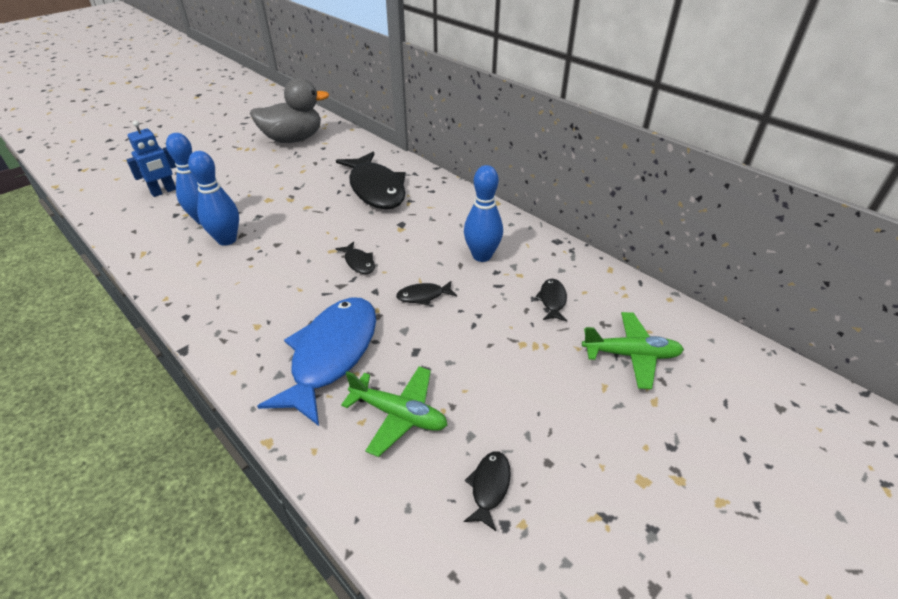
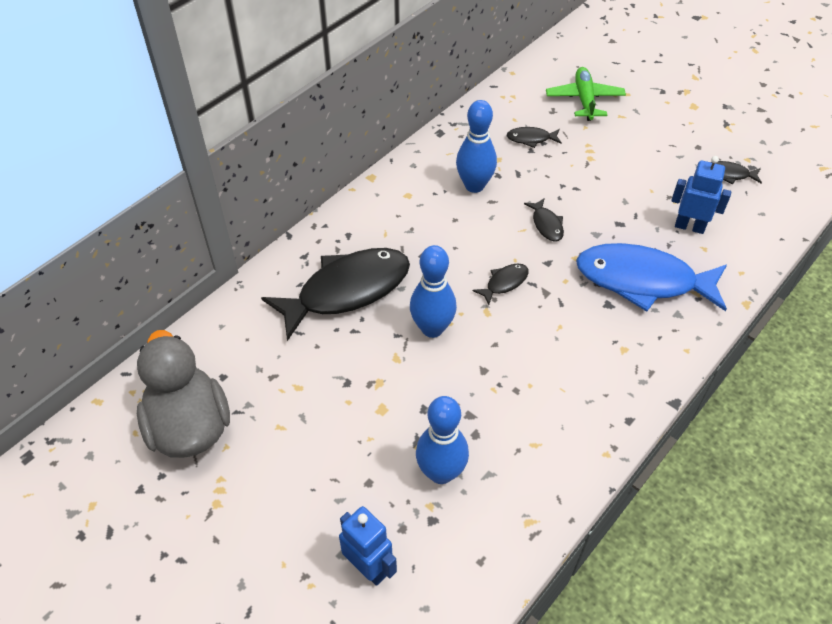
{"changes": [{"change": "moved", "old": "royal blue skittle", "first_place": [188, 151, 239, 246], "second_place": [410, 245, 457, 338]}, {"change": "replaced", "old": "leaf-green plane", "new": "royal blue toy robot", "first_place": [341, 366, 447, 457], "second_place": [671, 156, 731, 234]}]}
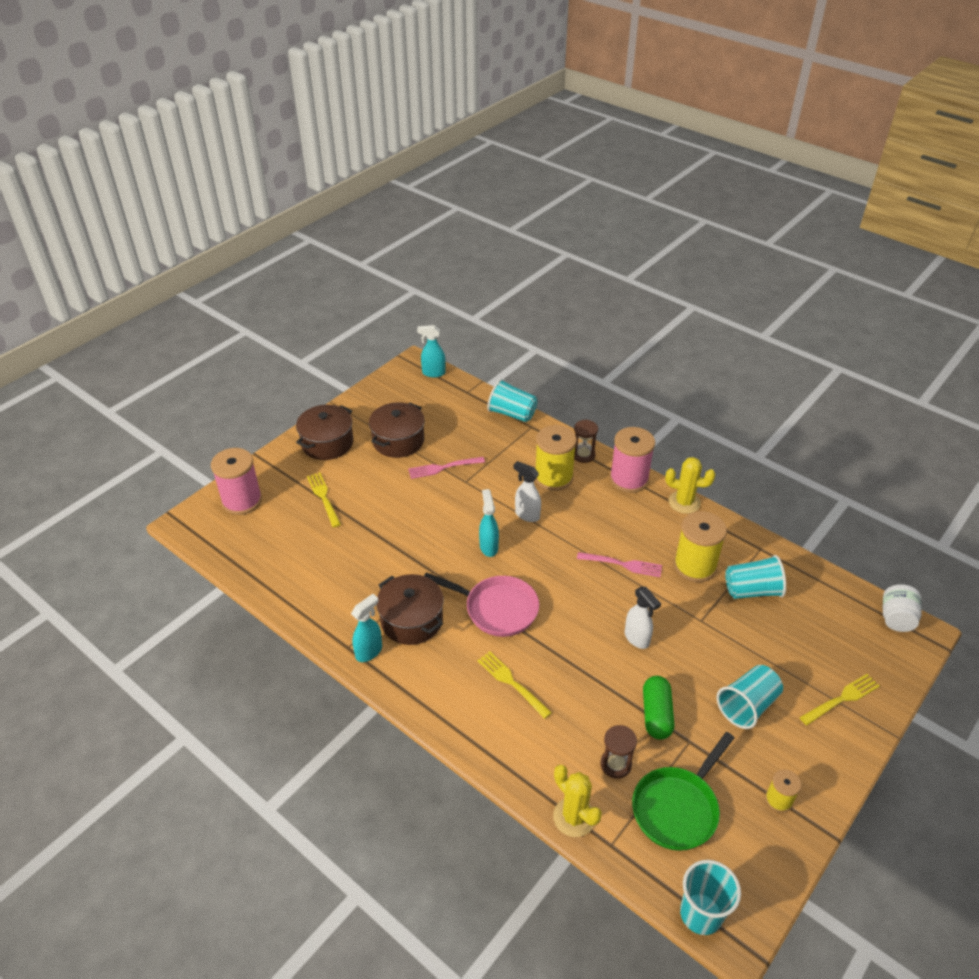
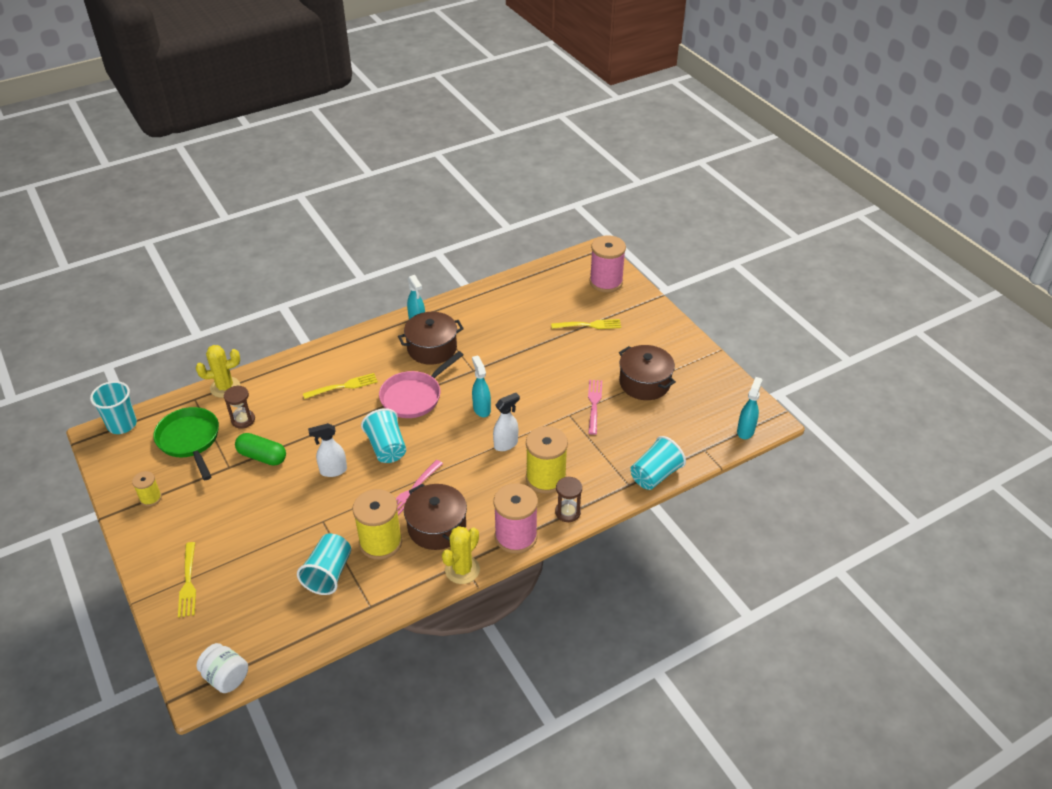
{"changes": [{"change": "moved", "old": "brown cooking pot", "first_place": [296, 405, 353, 460], "second_place": [404, 484, 467, 550]}, {"change": "turned", "old": "teal spray cleaner", "first_place": [479, 489, 499, 557], "second_place": [472, 356, 491, 417], "degrees": -120}, {"change": "moved", "old": "teal cup", "first_place": [716, 665, 783, 729], "second_place": [361, 408, 406, 463]}]}
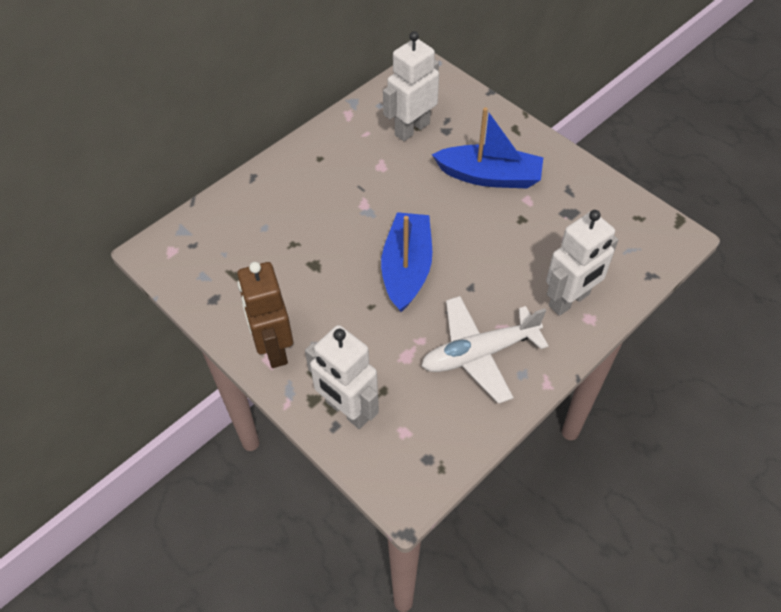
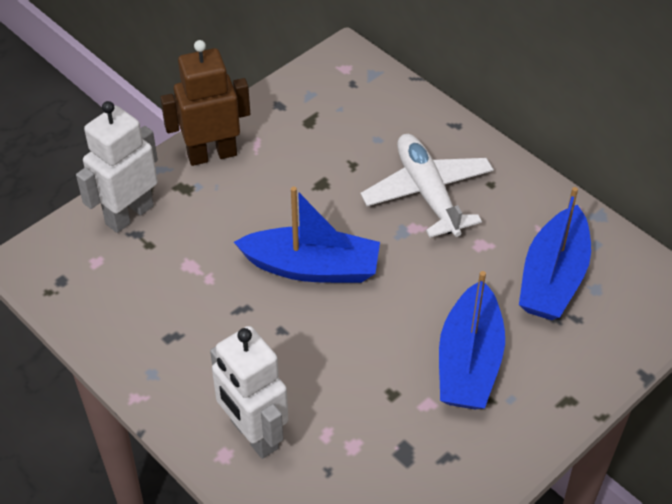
{"changes": [{"change": "replaced", "old": "snow-white toy robot", "new": "royal blue toy boat", "first_place": [383, 31, 439, 141], "second_place": [519, 187, 591, 320]}, {"change": "moved", "old": "snow-white plane", "first_place": [422, 296, 549, 404], "second_place": [361, 134, 494, 238]}]}
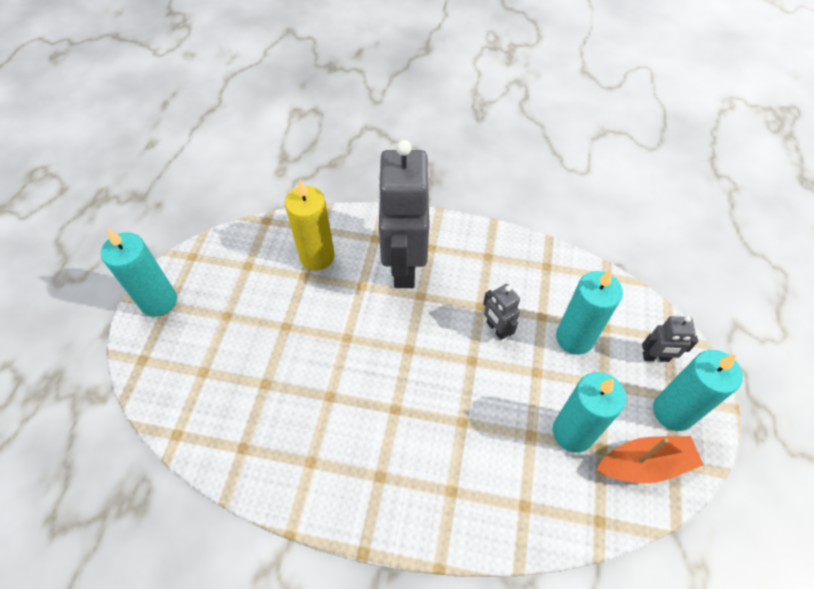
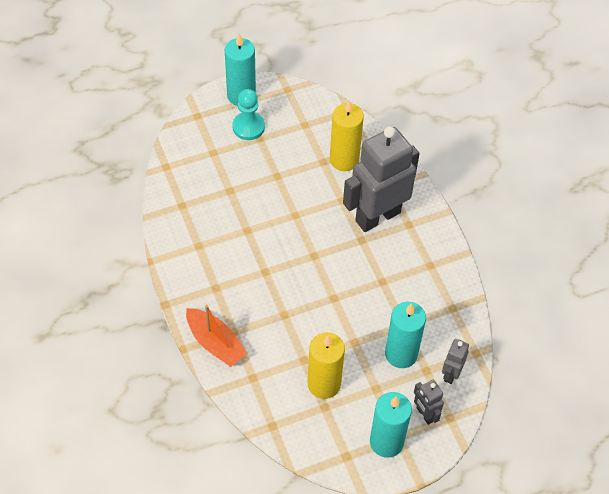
{"changes": [{"change": "moved", "old": "ash-grey toy robot", "first_place": [483, 284, 520, 340], "second_place": [442, 339, 469, 384]}, {"change": "recoloured", "old": "teal candle", "new": "golden candle", "first_place": [553, 372, 626, 453], "second_place": [308, 332, 345, 399]}, {"change": "moved", "old": "orange toy boat", "first_place": [596, 436, 704, 483], "second_place": [186, 305, 248, 367]}, {"change": "added", "new": "teal game pawn", "second_place": [232, 89, 265, 140]}]}
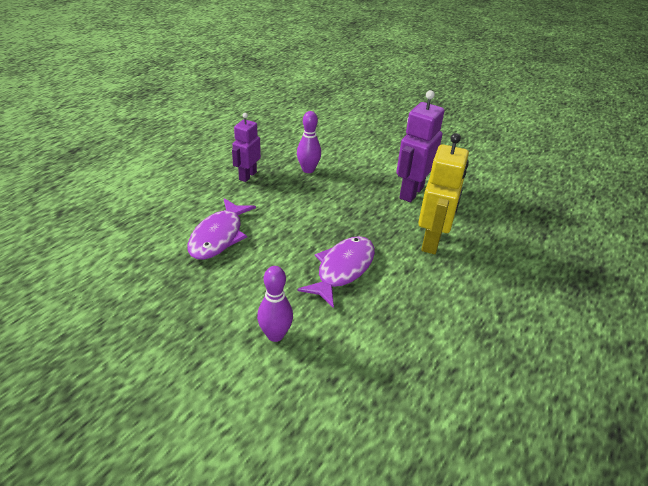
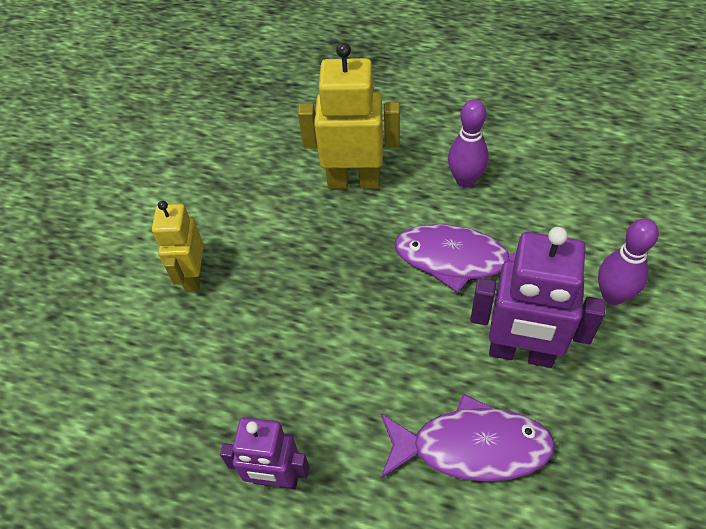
{"changes": [{"change": "moved", "old": "royal purple toy robot", "first_place": [396, 90, 444, 202], "second_place": [470, 227, 606, 368]}, {"change": "moved", "old": "royal purple skittle", "first_place": [297, 111, 321, 173], "second_place": [448, 99, 489, 188]}, {"change": "added", "new": "golden toy robot", "second_place": [152, 201, 204, 292]}]}
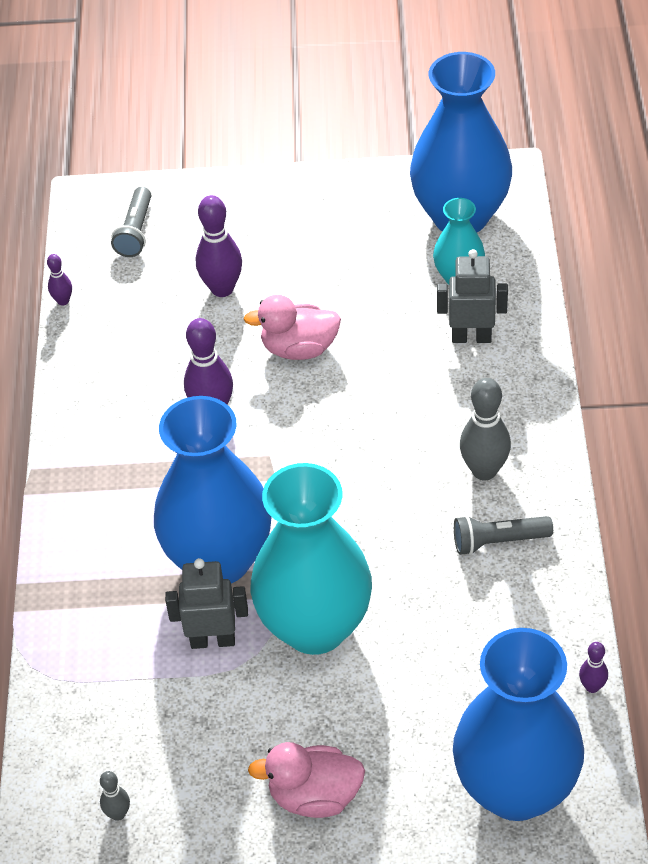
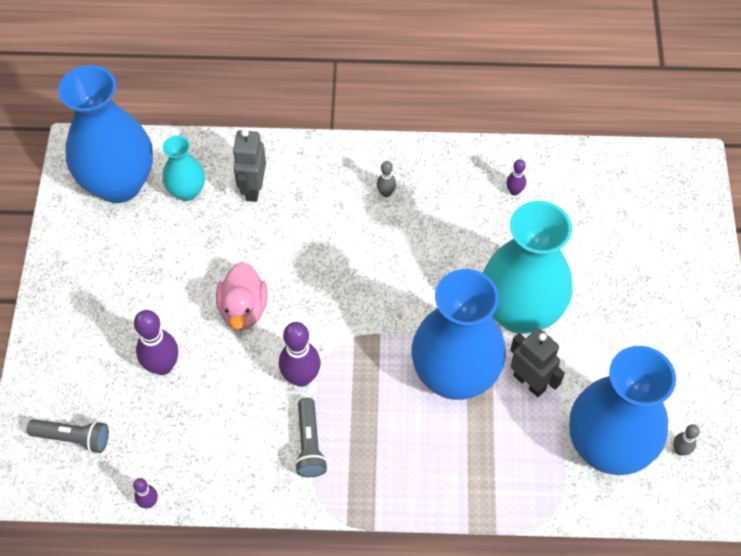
{"changes": [{"change": "resized", "old": "ash-grey skittle", "first_place": [460, 378, 511, 480], "second_place": [377, 161, 396, 197], "factor": 0.52}, {"change": "moved", "old": "ash-grey flashlight", "first_place": [454, 515, 553, 555], "second_place": [295, 398, 328, 477]}, {"change": "turned", "old": "ash-grey toy robot", "first_place": [165, 558, 248, 649], "second_place": [510, 328, 565, 397], "degrees": 135}, {"change": "moved", "old": "royal blue tall vase", "first_place": [453, 628, 584, 821], "second_place": [569, 346, 676, 475]}, {"change": "moved", "old": "royal purple skittle", "first_place": [579, 642, 608, 693], "second_place": [506, 159, 526, 196]}, {"change": "removed", "old": "rose-pink rubber duck", "first_place": [248, 742, 365, 818]}]}
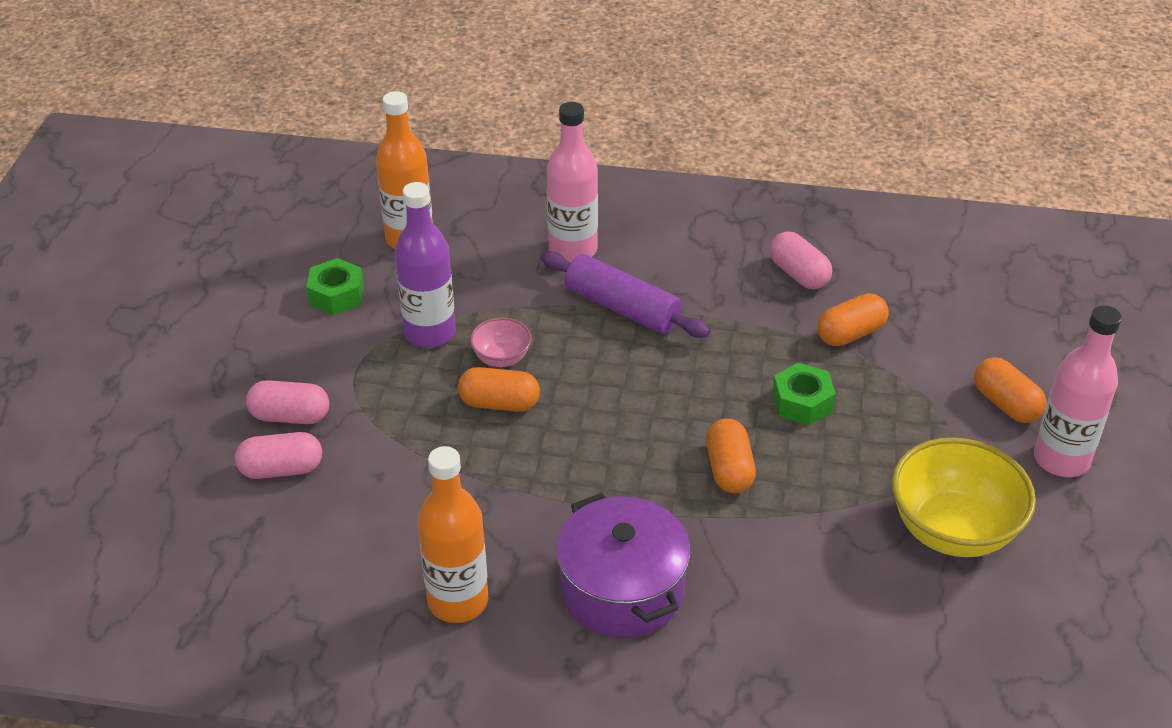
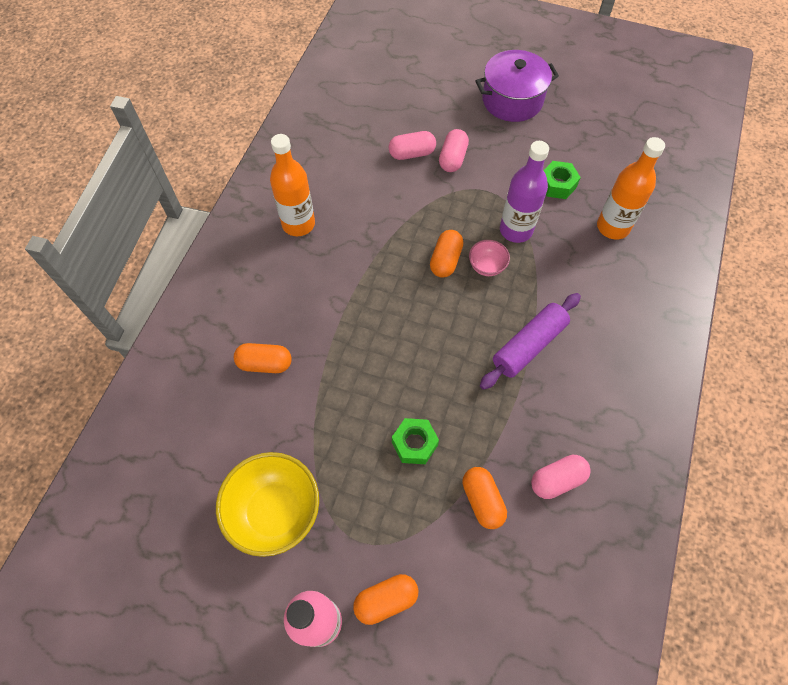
{"changes": [{"change": "removed", "old": "rose-pink drink bottle", "first_place": [547, 102, 598, 263]}, {"change": "moved", "old": "orange pill shape", "first_place": [706, 419, 756, 493], "second_place": [234, 343, 292, 373]}, {"change": "turned", "old": "rose-pink pill shape", "first_place": [235, 432, 322, 479], "second_place": [389, 131, 436, 160], "degrees": 75}, {"change": "moved", "old": "royal purple cooking pot", "first_place": [556, 493, 691, 638], "second_place": [476, 50, 559, 122]}]}
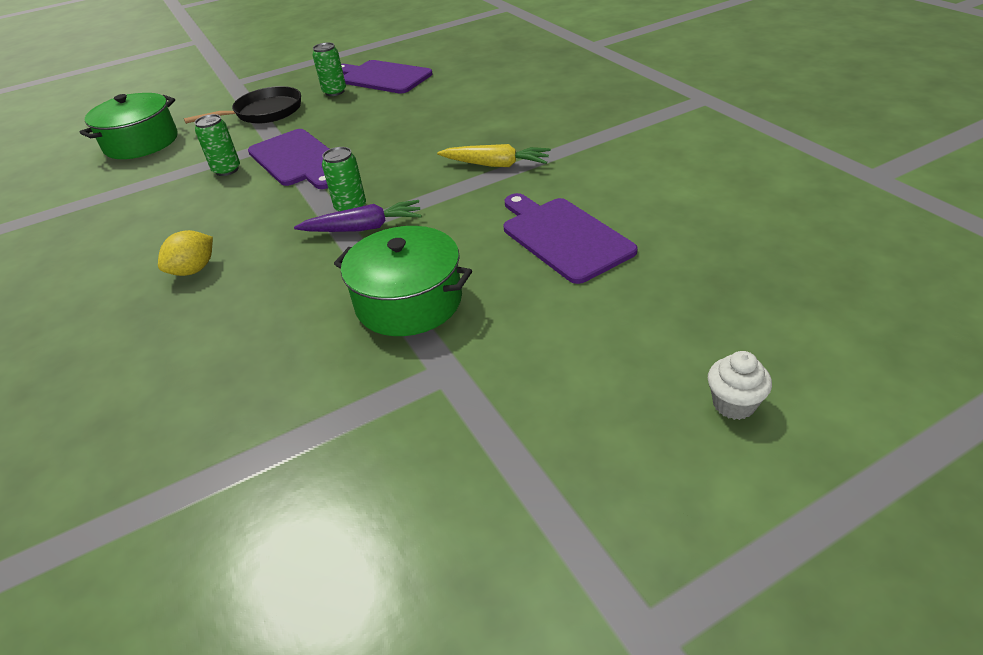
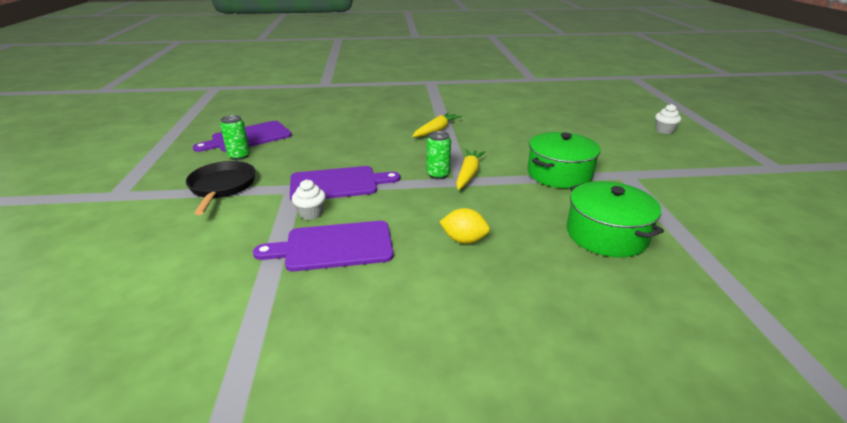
{"changes": [{"change": "moved", "old": "leaf-green cooking pot", "first_place": [80, 93, 178, 159], "second_place": [567, 181, 664, 257]}, {"change": "replaced", "old": "leaf-green soda can", "new": "snow-white fairy cake", "first_place": [194, 114, 240, 176], "second_place": [292, 179, 326, 220]}, {"change": "moved", "old": "royal purple chopping board", "first_place": [504, 193, 638, 284], "second_place": [253, 221, 394, 271]}, {"change": "recoloured", "old": "royal purple carrot", "new": "golden carrot", "first_place": [294, 200, 422, 232], "second_place": [456, 149, 486, 190]}, {"change": "turned", "old": "golden citrus fruit", "first_place": [158, 230, 213, 276], "second_place": [440, 208, 490, 244], "degrees": -45}]}
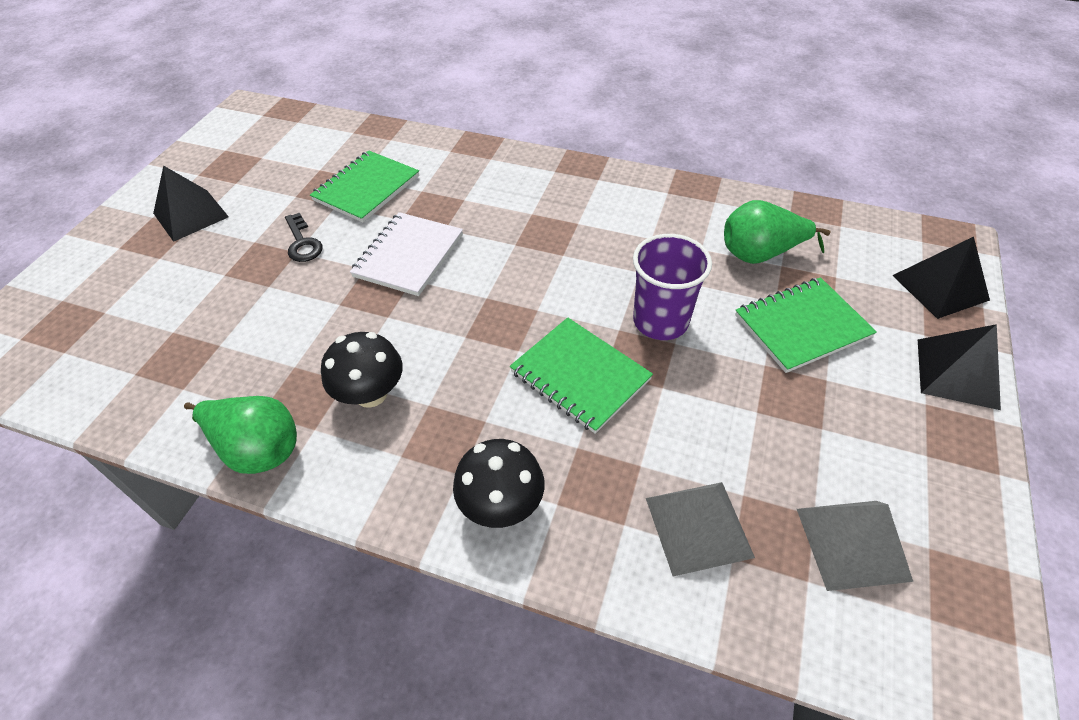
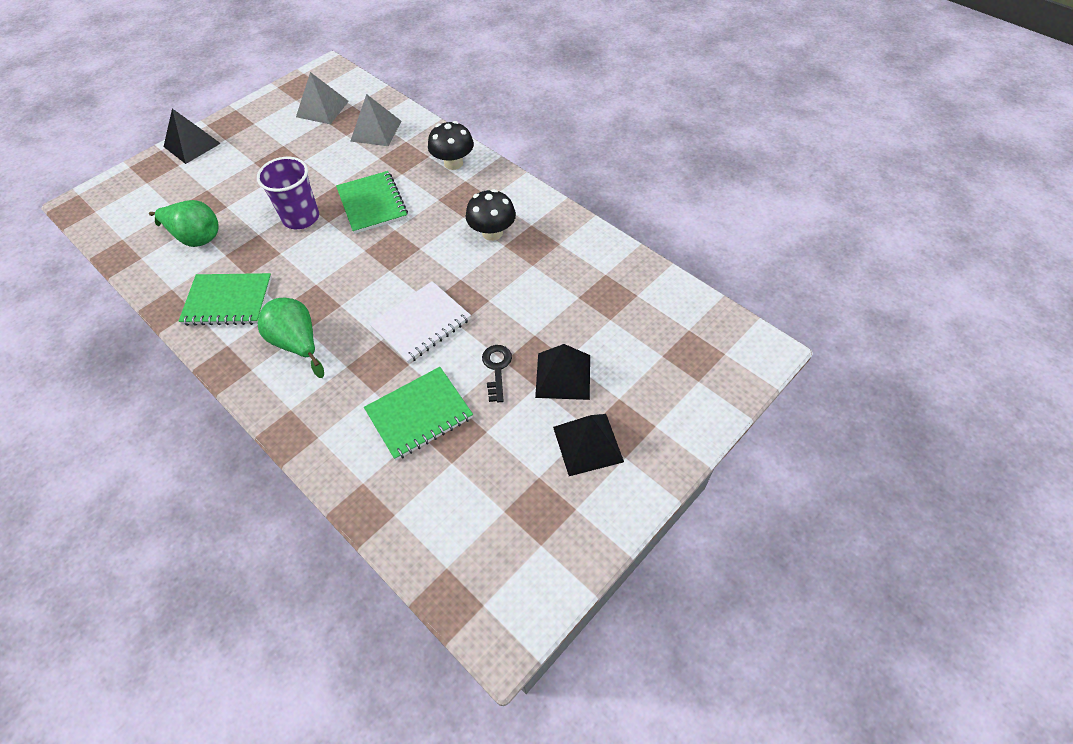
{"changes": [{"change": "moved", "old": "black pyramid shape", "first_place": [892, 237, 990, 319], "second_place": [535, 344, 590, 400]}, {"change": "moved", "old": "leaf-green notepad", "first_place": [735, 277, 877, 373], "second_place": [178, 273, 272, 326]}, {"change": "moved", "old": "leaf-green pear fruit", "first_place": [184, 396, 297, 474], "second_place": [258, 298, 324, 378]}]}
